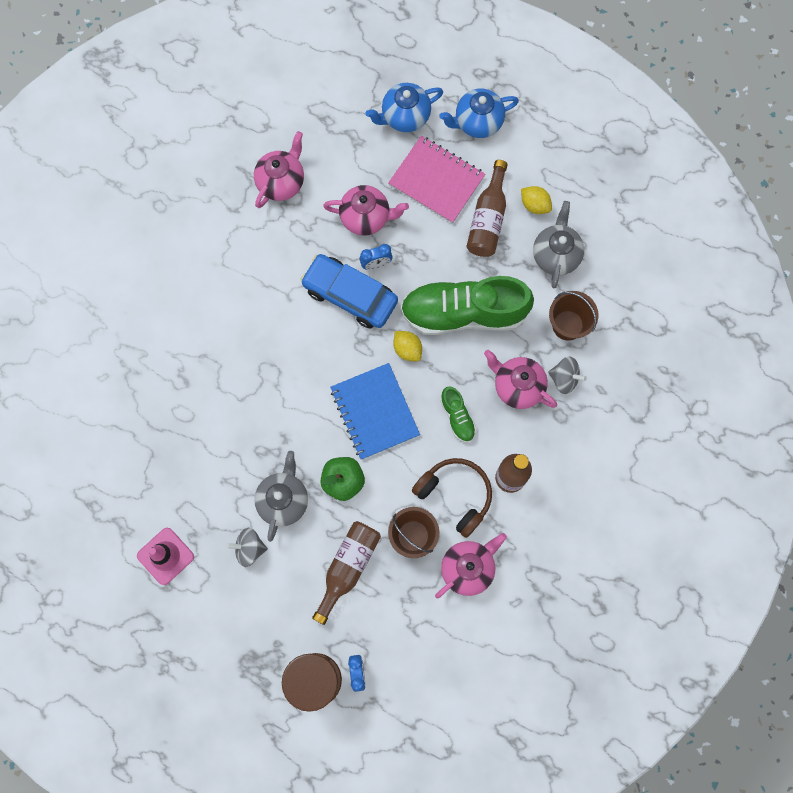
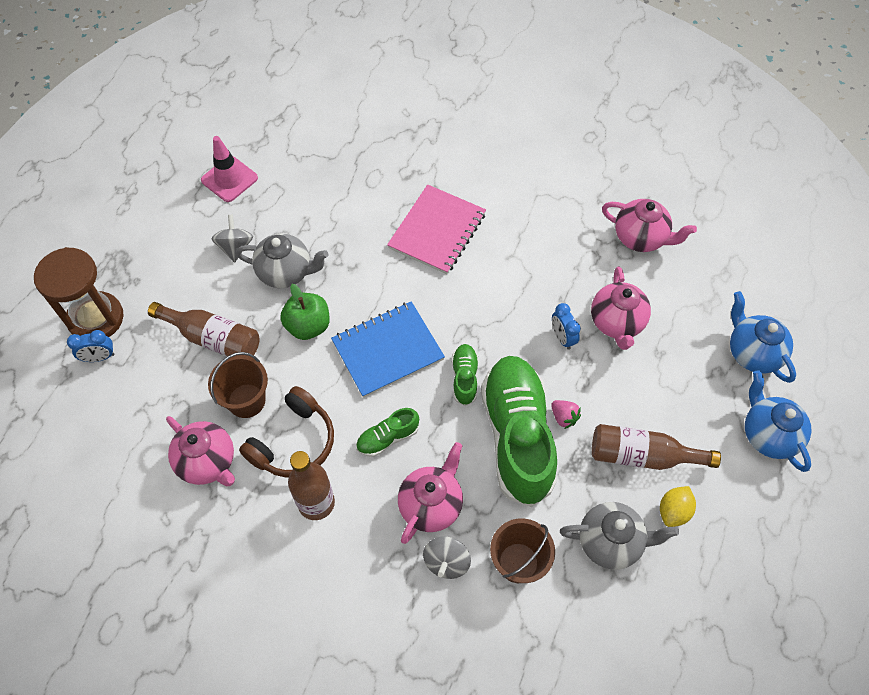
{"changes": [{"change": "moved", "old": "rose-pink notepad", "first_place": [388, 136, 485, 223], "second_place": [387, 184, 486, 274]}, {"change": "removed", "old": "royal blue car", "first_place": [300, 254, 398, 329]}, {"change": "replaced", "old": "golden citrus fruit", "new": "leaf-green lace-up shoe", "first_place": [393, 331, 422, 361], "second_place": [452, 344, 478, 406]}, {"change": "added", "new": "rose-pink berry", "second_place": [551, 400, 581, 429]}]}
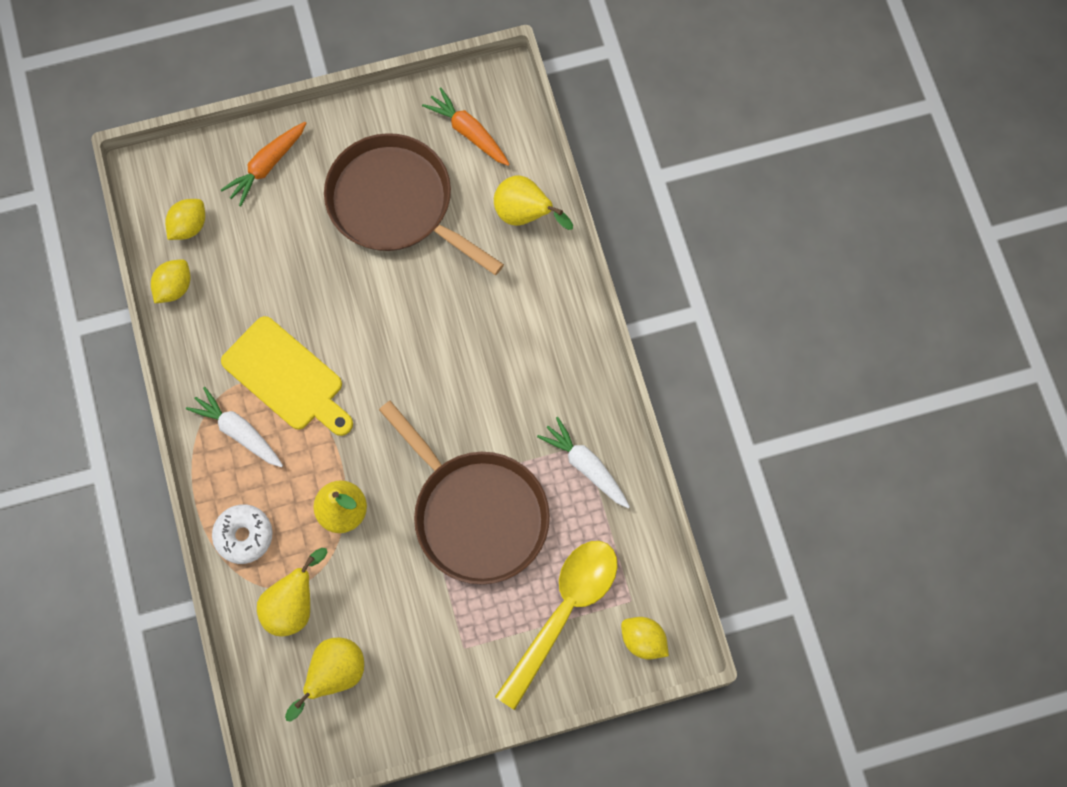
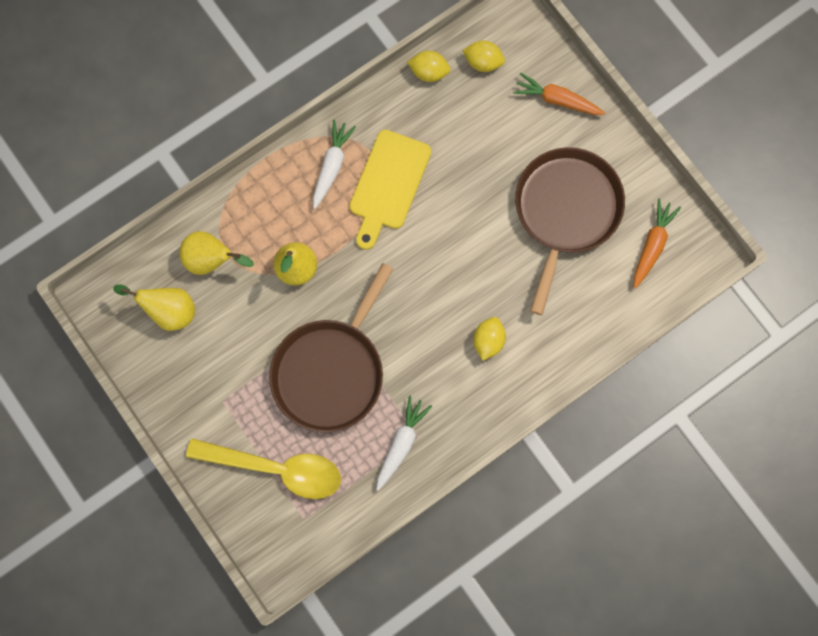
{"changes": [{"change": "removed", "old": "golden pear fruit", "first_place": [494, 175, 573, 230]}, {"change": "removed", "old": "snow-white glazed donut", "first_place": [212, 504, 273, 564]}, {"change": "moved", "old": "golden citrus fruit", "first_place": [621, 617, 669, 659], "second_place": [473, 317, 506, 361]}]}
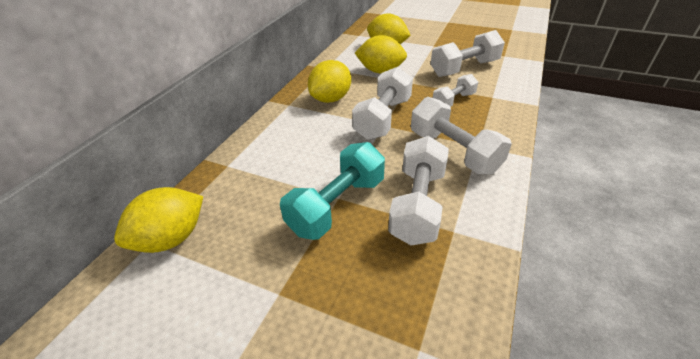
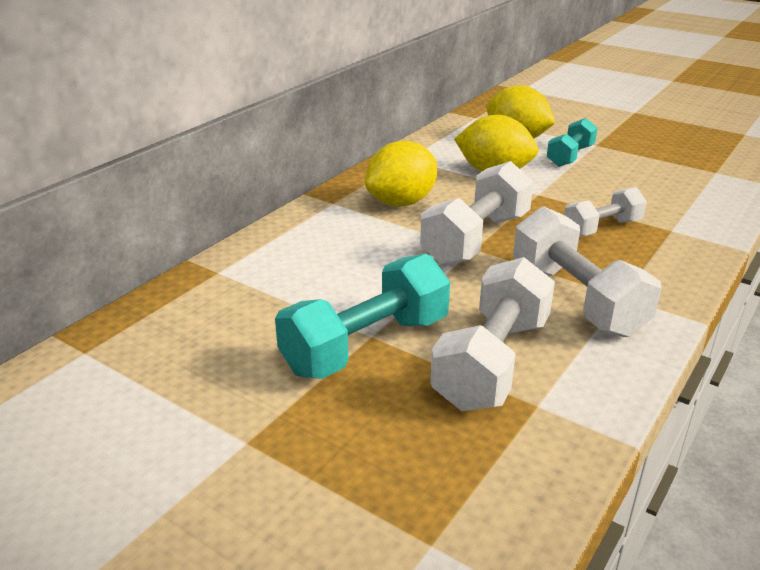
{"changes": [{"change": "removed", "old": "snow-white dumbbell", "first_place": [431, 30, 505, 77]}, {"change": "removed", "old": "golden citrus fruit", "first_place": [114, 187, 203, 253]}, {"change": "added", "new": "teal dumbbell", "second_place": [547, 118, 598, 167]}]}
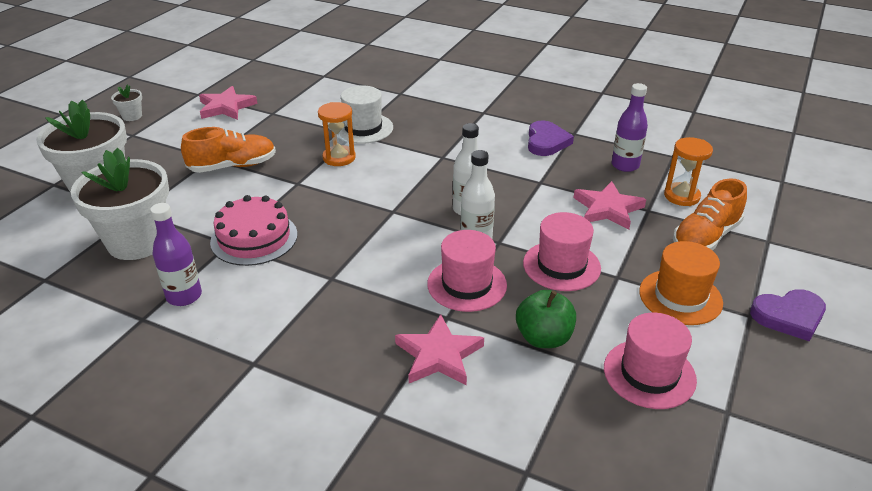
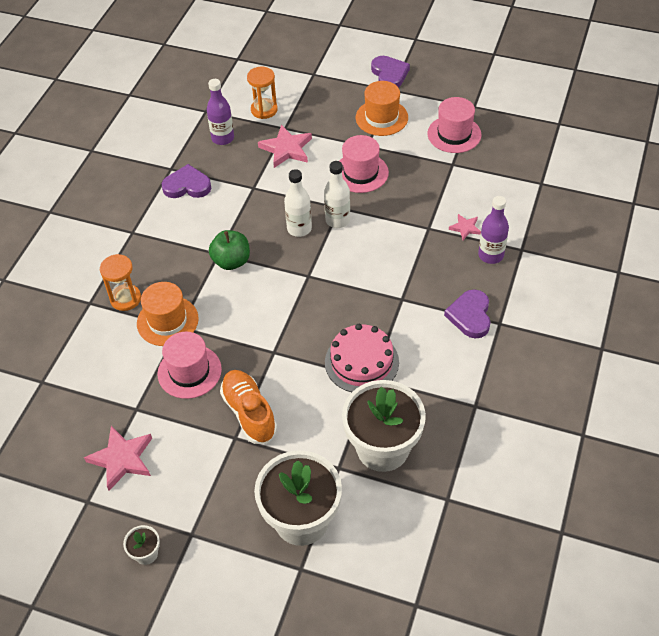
{"changes": [{"change": "recoloured", "old": "snow-white hat", "new": "orange hat", "first_place": [339, 86, 393, 144], "second_place": [137, 282, 199, 346]}, {"change": "moved", "old": "orange sand timer", "first_place": [318, 102, 356, 166], "second_place": [100, 254, 141, 311]}, {"change": "removed", "old": "orange lace-up shoe", "first_place": [673, 178, 747, 251]}, {"change": "moved", "old": "royal purple drink bottle", "first_place": [150, 203, 202, 306], "second_place": [478, 196, 509, 264]}, {"change": "moved", "old": "rose-pink hat", "first_place": [427, 230, 507, 312], "second_place": [157, 332, 222, 399]}, {"change": "moved", "old": "leaf-green toy apple", "first_place": [516, 290, 576, 348], "second_place": [209, 230, 250, 270]}, {"change": "resized", "old": "rose-pink star", "first_place": [395, 314, 484, 385], "second_place": [449, 214, 481, 240], "factor": 0.55}, {"change": "added", "new": "royal purple love heart", "second_place": [444, 289, 491, 339]}]}
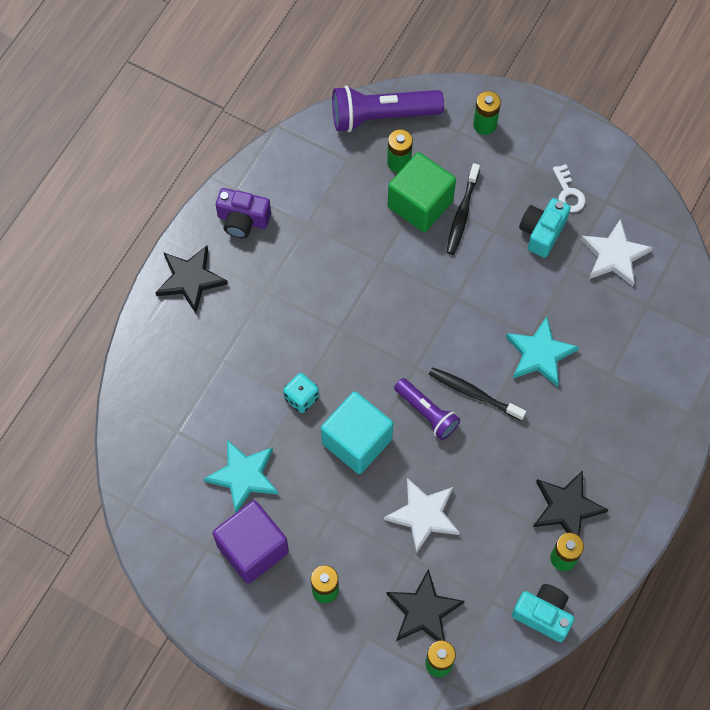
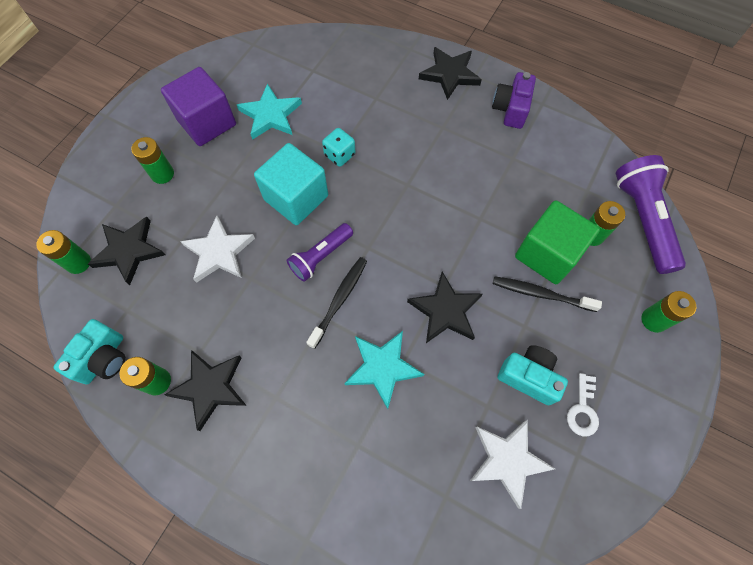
{"changes": [{"change": "turned", "old": "snow-white latchkey", "first_place": [553, 164, 586, 212], "second_place": [567, 373, 599, 437], "degrees": -60}, {"change": "added", "new": "black star", "second_place": [407, 272, 482, 343]}]}
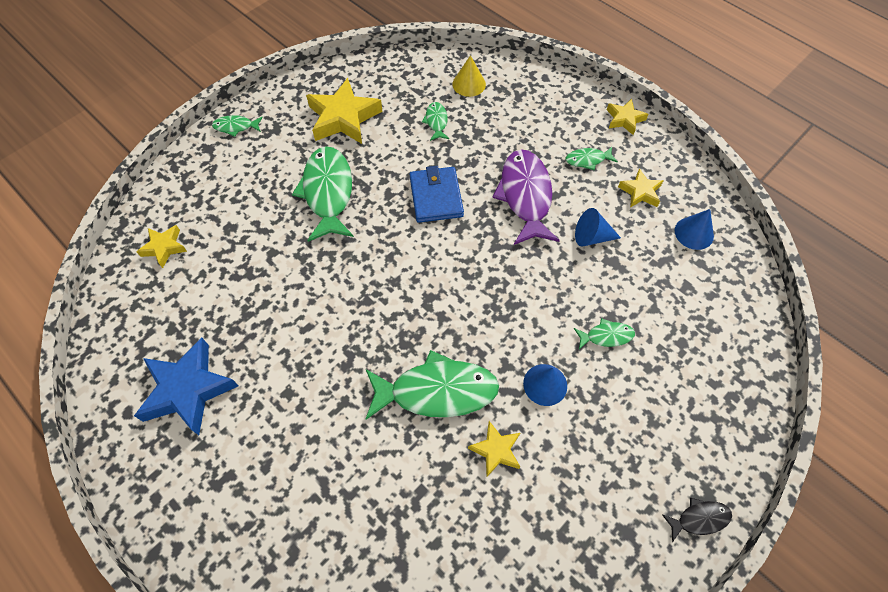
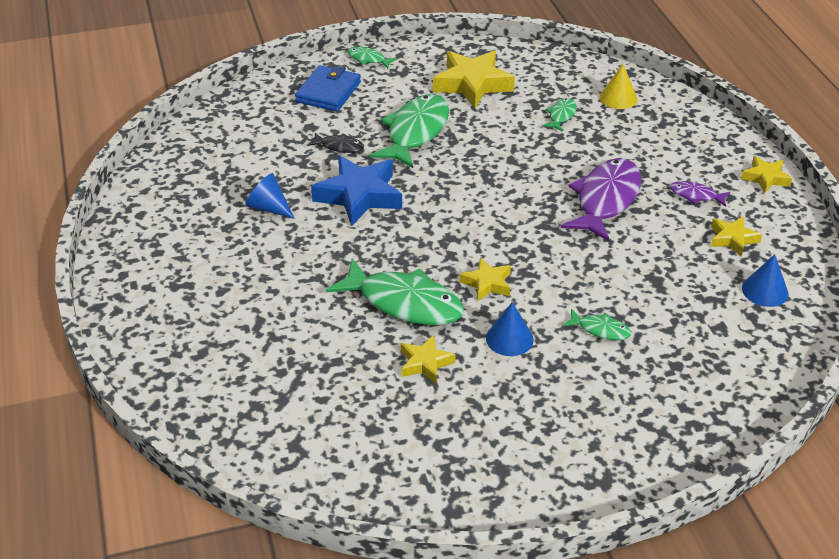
{"changes": [{"change": "recoloured", "old": "leaf-green toy fish", "new": "royal purple toy fish", "first_place": [566, 147, 618, 170], "second_place": [670, 181, 730, 207]}, {"change": "moved", "old": "royal blue card wallet", "first_place": [409, 166, 464, 223], "second_place": [295, 65, 361, 111]}, {"change": "moved", "old": "royal blue solid cone", "first_place": [575, 208, 621, 247], "second_place": [245, 173, 294, 219]}, {"change": "moved", "old": "golden star", "first_place": [136, 225, 187, 268], "second_place": [460, 258, 511, 301]}, {"change": "moved", "old": "royal blue star", "first_place": [134, 338, 238, 435], "second_place": [311, 156, 402, 226]}, {"change": "moved", "old": "black toy fish", "first_place": [662, 498, 732, 542], "second_place": [307, 133, 364, 153]}]}
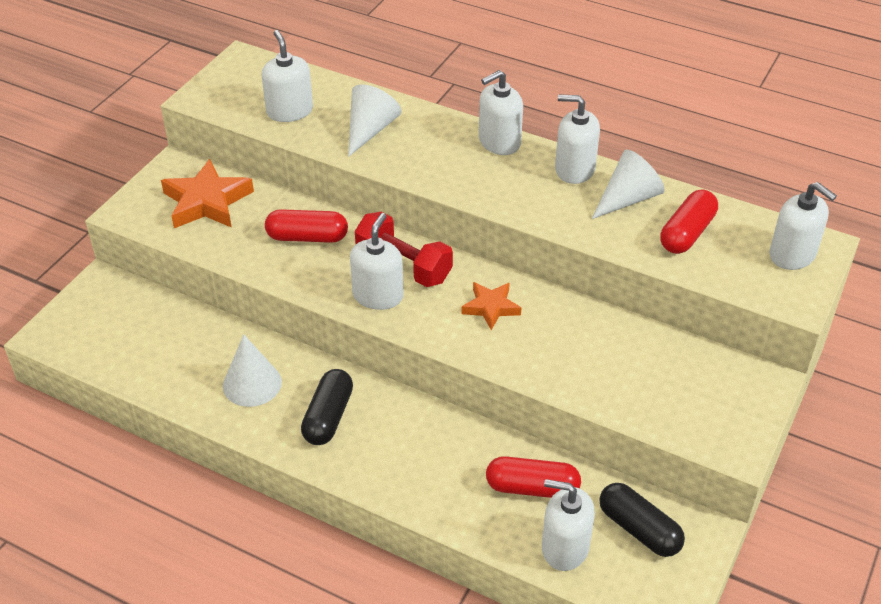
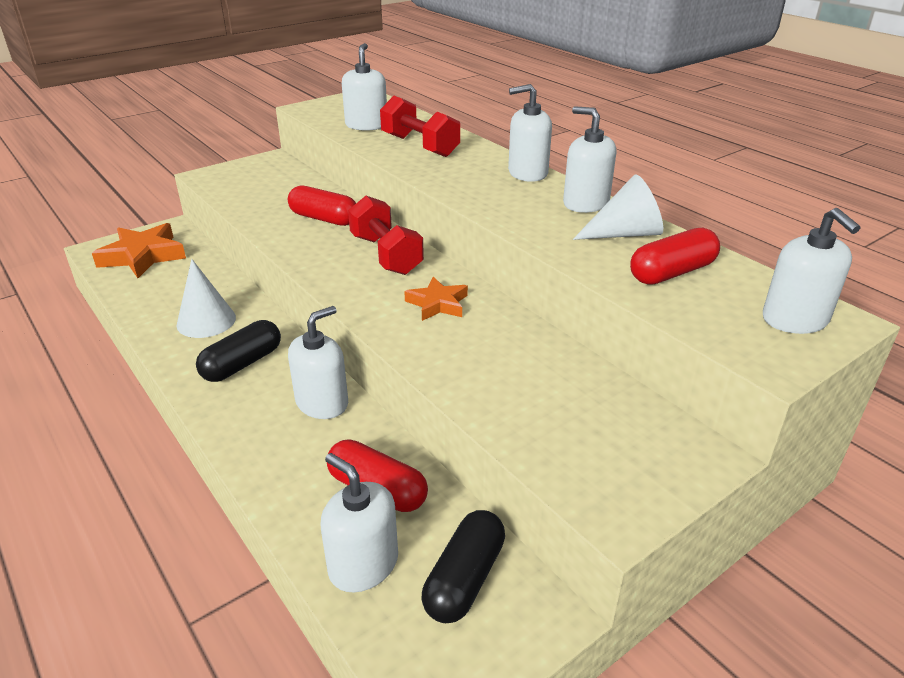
{"changes": [{"change": "replaced", "old": "snow-white solid cone", "new": "red dumbbell", "first_place": [348, 84, 401, 157], "second_place": [380, 96, 460, 157]}, {"change": "moved", "old": "orange star", "first_place": [161, 159, 254, 228], "second_place": [92, 223, 186, 278]}, {"change": "moved", "old": "snow-white pump bottle", "first_place": [350, 213, 404, 310], "second_place": [288, 306, 348, 419]}, {"change": "turned", "old": "black pill shape", "first_place": [599, 483, 685, 557], "second_place": [422, 510, 505, 623], "degrees": 45}]}
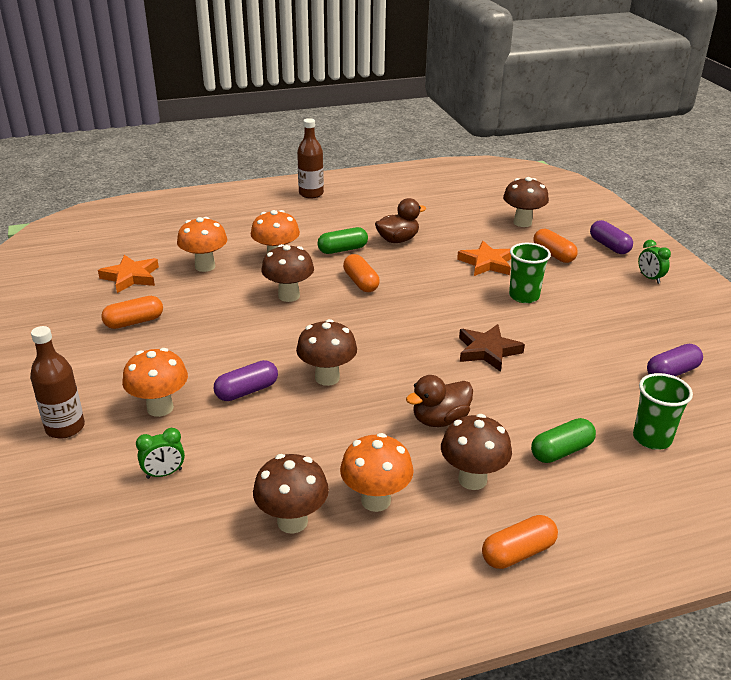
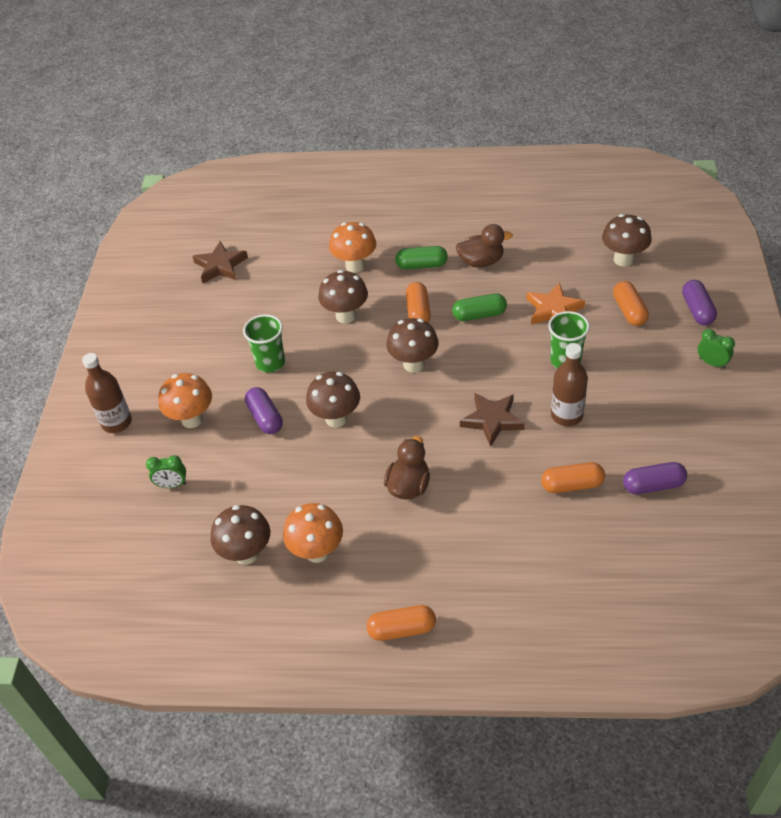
{"changes": [{"change": "moved", "old": "brown drink bottle", "first_place": [297, 118, 324, 199], "second_place": [551, 343, 588, 426]}, {"change": "removed", "old": "orange mushroom", "first_place": [177, 217, 227, 272]}, {"change": "turned", "old": "leaf-green alarm clock", "first_place": [638, 240, 671, 284], "second_place": [698, 329, 735, 369], "degrees": 135}, {"change": "recoloured", "old": "orange star", "new": "brown star", "first_place": [98, 255, 159, 293], "second_place": [192, 241, 248, 283]}, {"change": "moved", "old": "orange pill shape", "first_place": [101, 296, 163, 329], "second_place": [541, 462, 605, 493]}, {"change": "turned", "old": "royal purple pill shape", "first_place": [214, 360, 278, 401], "second_place": [245, 387, 283, 434], "degrees": 75}, {"change": "moved", "old": "leaf-green cup", "first_place": [633, 373, 693, 450], "second_place": [243, 314, 285, 373]}, {"change": "turned", "old": "brown rubber duck", "first_place": [406, 375, 473, 427], "second_place": [384, 436, 430, 500], "degrees": 120}, {"change": "moved", "old": "brown mushroom", "first_place": [441, 414, 512, 490], "second_place": [386, 318, 439, 373]}, {"change": "moved", "old": "leaf-green pill shape", "first_place": [531, 418, 596, 463], "second_place": [452, 293, 507, 321]}]}
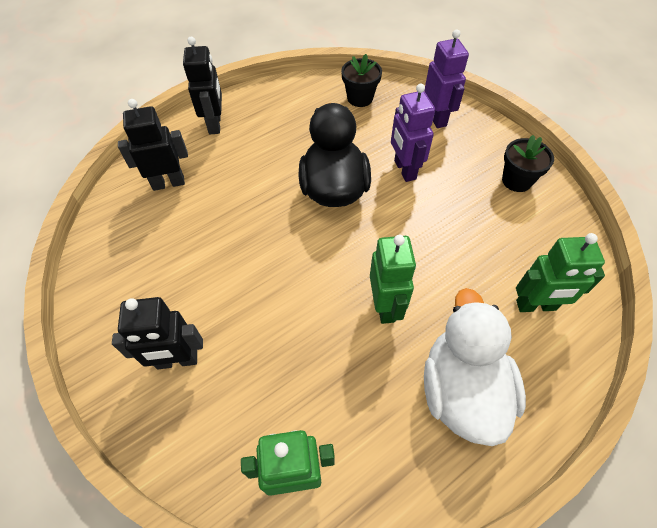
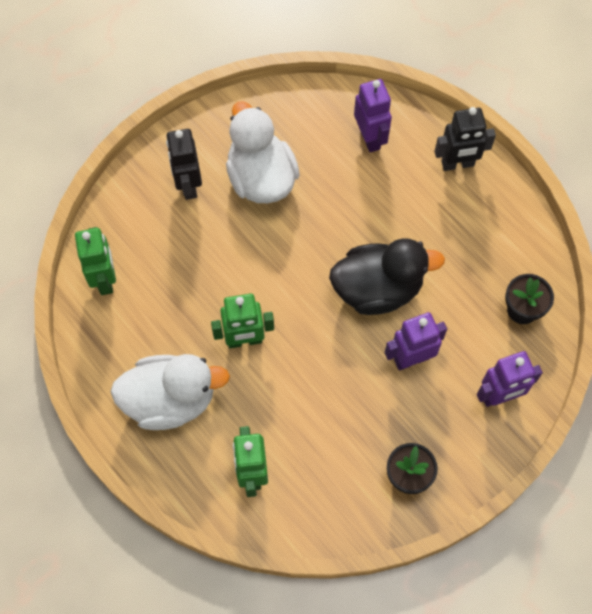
{"changes": [{"change": "recoloured", "old": "black toy robot", "new": "royal purple toy robot", "first_place": [118, 99, 188, 191], "second_place": [354, 79, 392, 152]}, {"change": "added", "new": "snow-white rubber duck", "second_place": [226, 101, 300, 203]}]}
